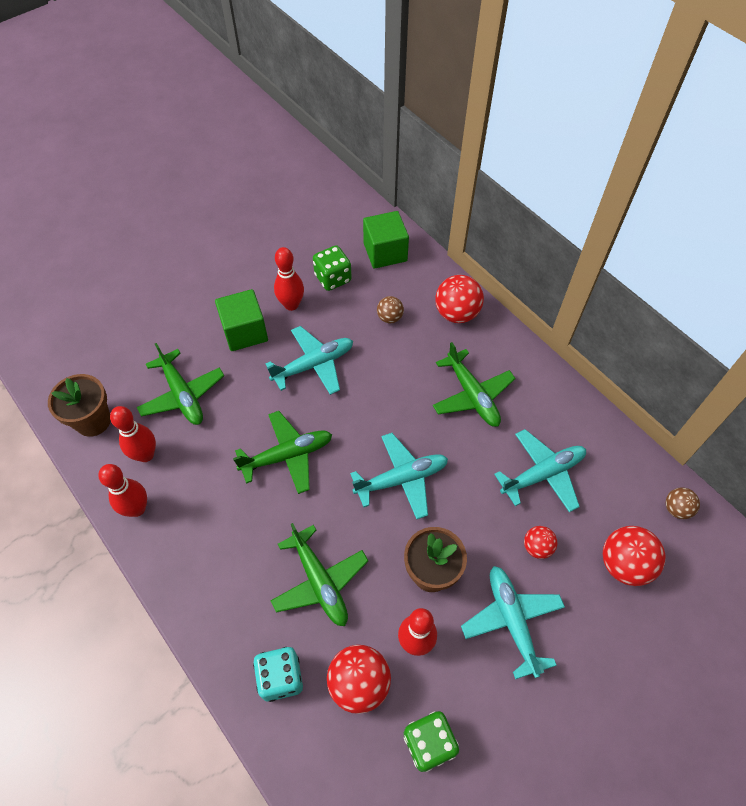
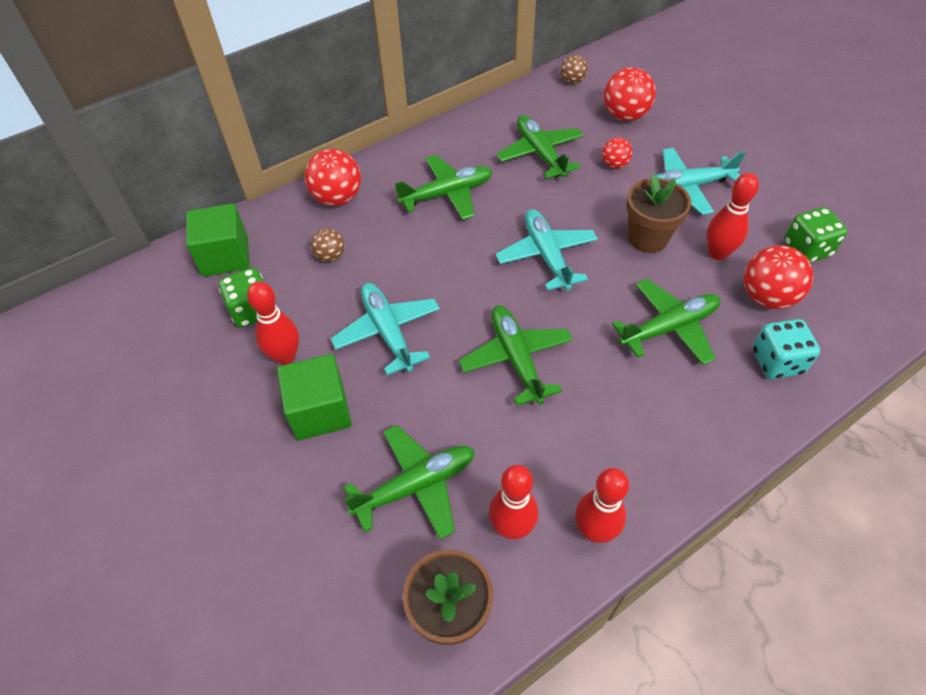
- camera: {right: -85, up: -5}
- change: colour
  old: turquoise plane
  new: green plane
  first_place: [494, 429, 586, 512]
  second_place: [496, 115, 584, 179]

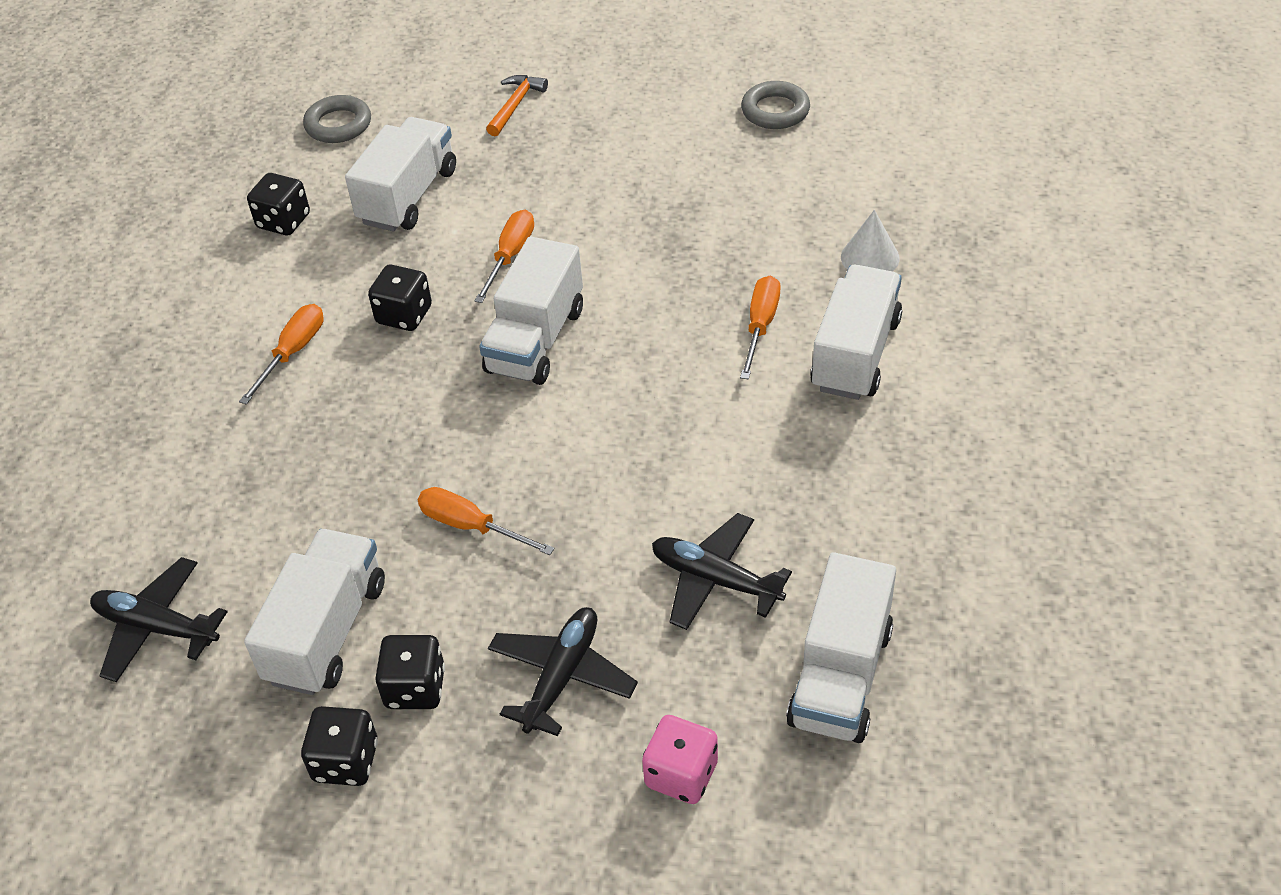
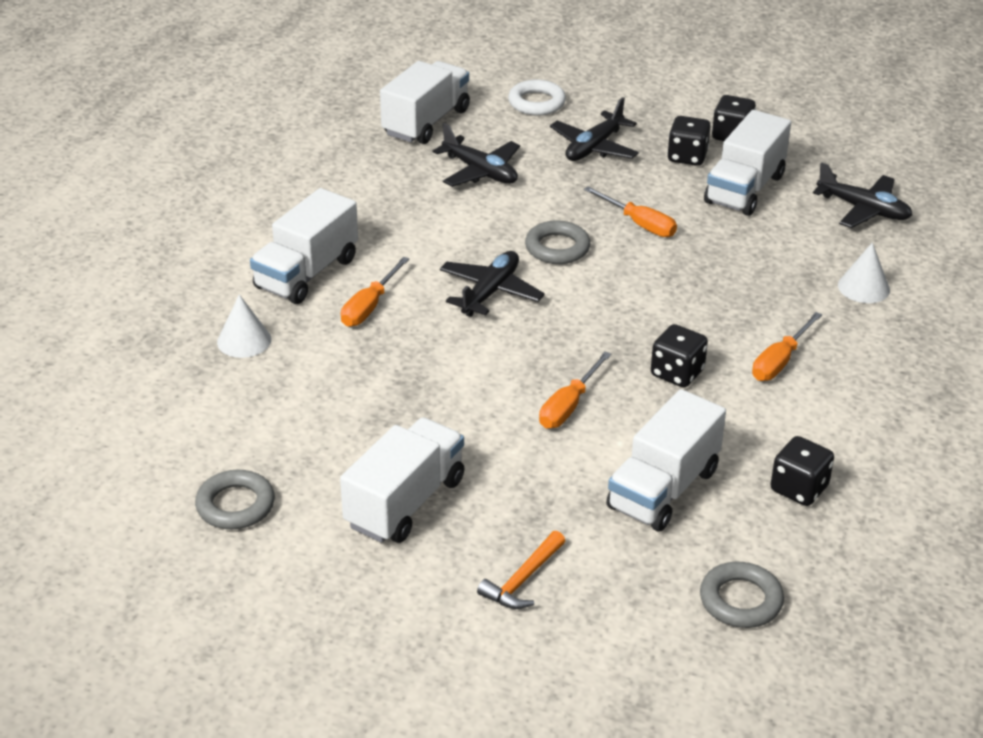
- camera: {right: -170, up: -10}
- change: relocated
  old: white truck
  first_place: [479, 237, 583, 385]
  second_place: [340, 417, 464, 543]
- change: appeared
  new: black plane
  second_place: [440, 251, 545, 317]
- change: exchanged
  old: pink dice
  new: white ring
  first_place: [642, 715, 718, 804]
  second_place: [508, 80, 566, 115]
- change: appeared
  new: grey ring
  second_place: [525, 220, 591, 264]
- change: appeared
  new: white cone
  second_place: [838, 242, 890, 303]

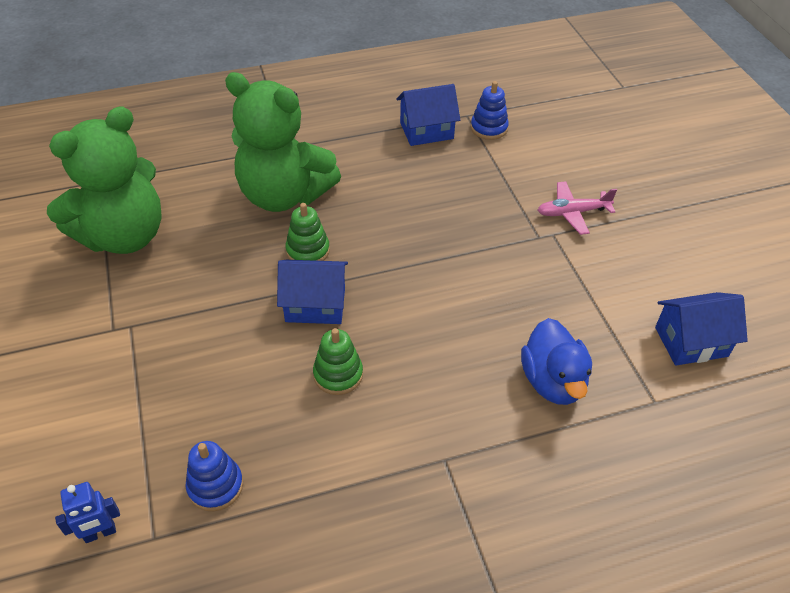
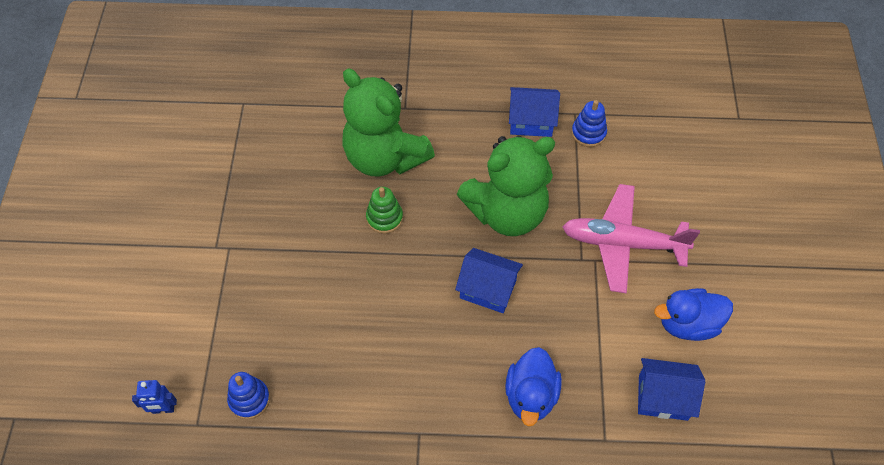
- camera: {right: 20, up: 10}
- change: relocated
  old: blue house
  first_place: [277, 260, 348, 324]
  second_place: [455, 248, 523, 313]
- change: relocated
  old: green teddy bear
  first_place: [47, 107, 162, 254]
  second_place: [457, 135, 555, 236]
- change: size
  old: pink plane
  first_place: [538, 181, 617, 235]
  second_place: [563, 184, 700, 293]
  factor: 1.81
- change: appeared
  new: blue duck
  second_place: [654, 288, 733, 341]
- change: missing
  old: green stacking toy
  first_place: [313, 328, 363, 395]

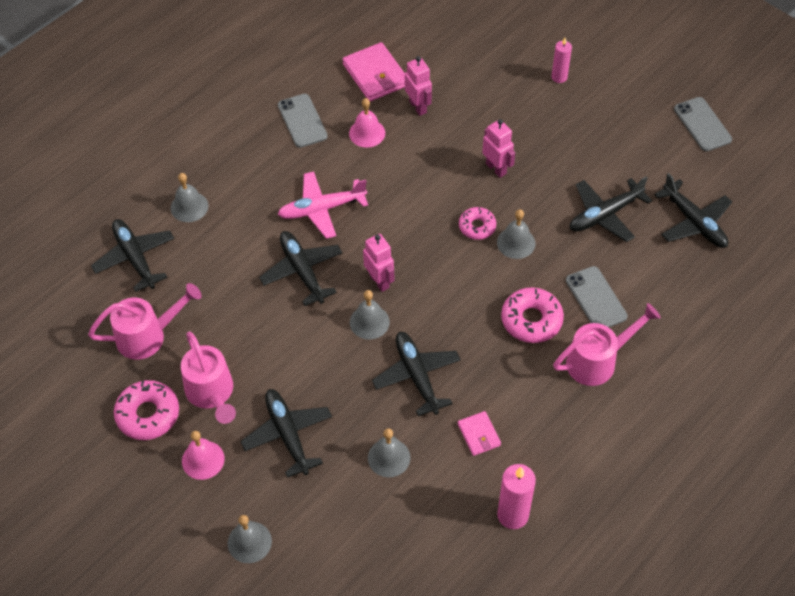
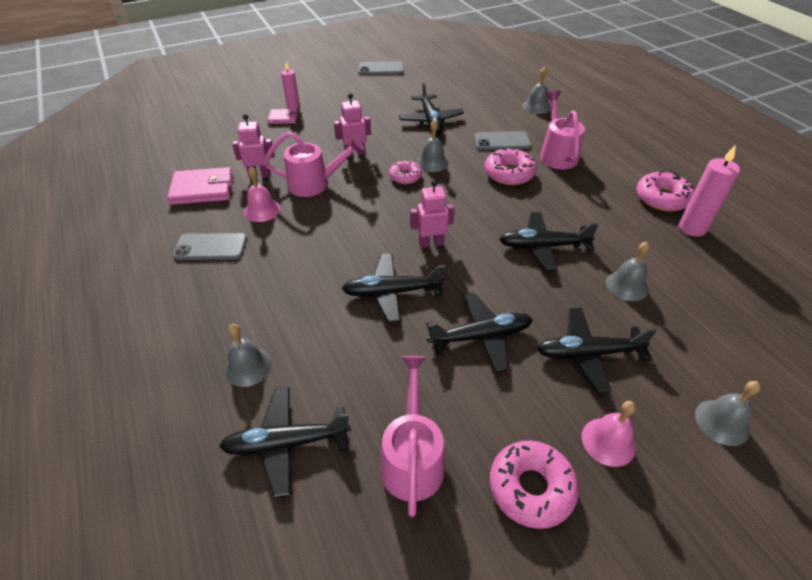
- camera: {right: -70, up: -10}
- change: relocated
  old: pink watering can
  first_place: [181, 331, 236, 424]
  second_place: [264, 132, 364, 197]
- change: relocated
  old: pink wallet
  first_place: [458, 411, 501, 456]
  second_place: [268, 109, 298, 124]
- change: relocated
  old: black plane
  first_place: [654, 173, 732, 248]
  second_place: [426, 293, 533, 372]
- change: relocated
  old: grey bell
  first_place: [350, 290, 390, 340]
  second_place: [523, 67, 551, 114]
- change: appeared
  new: pink donut
  second_place: [636, 170, 694, 212]
- change: missing
  old: pink plane
  first_place: [278, 171, 368, 239]

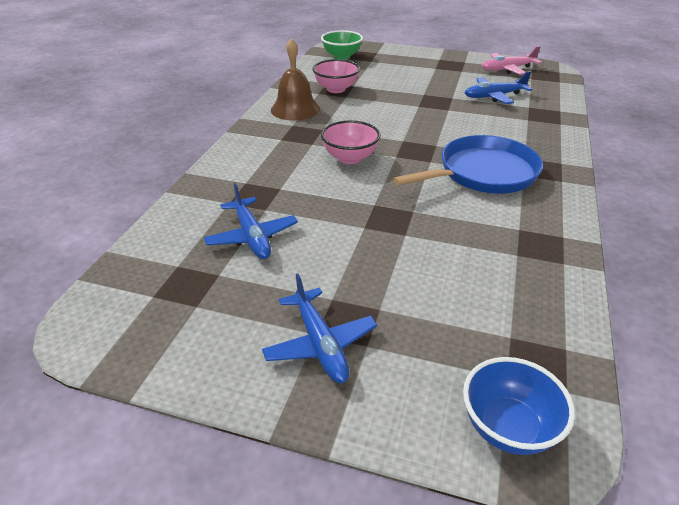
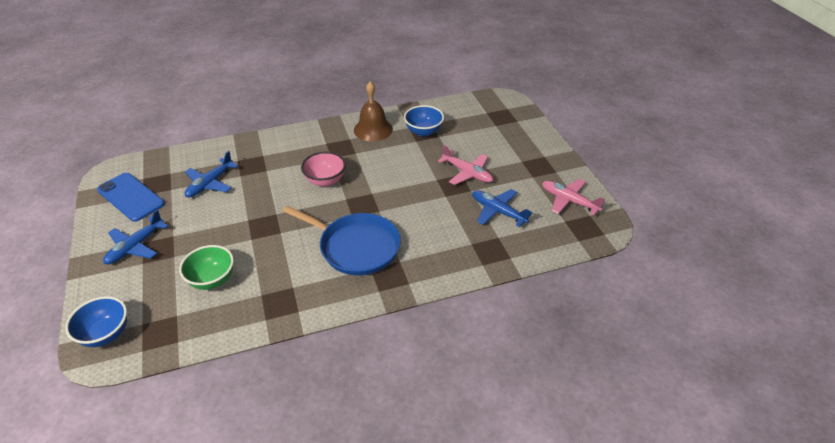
- camera: {right: 55, up: 5}
- change: appeared
  new: blue phone
  second_place: [97, 173, 165, 222]
- change: relocated
  old: green bowl
  first_place: [321, 30, 363, 60]
  second_place: [179, 245, 234, 290]
- change: colour
  old: pink bowl
  new: blue bowl
  first_place: [312, 59, 360, 93]
  second_place: [404, 105, 444, 137]
- change: appeared
  new: pink plane
  second_place: [438, 145, 493, 185]

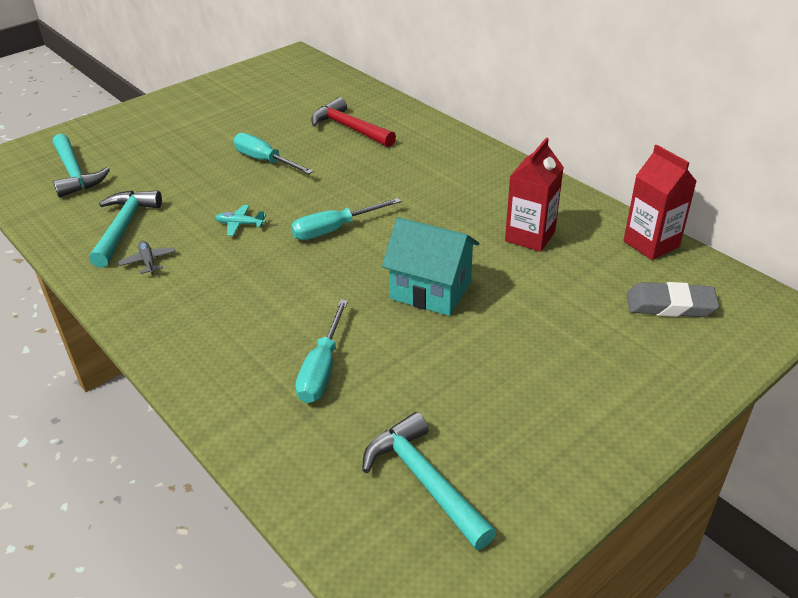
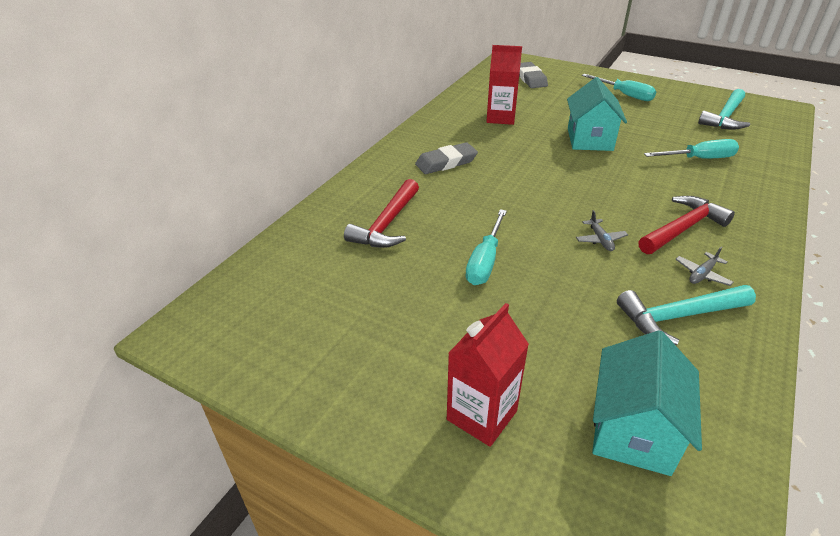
- camera: {right: -110, up: 0}
- change: appeared
  new: grey eraser
  second_place: [415, 142, 478, 174]
- change: relocated
  old: red carton
  first_place: [623, 144, 697, 260]
  second_place: [447, 303, 529, 447]
- change: colour
  old: turquoise plane
  new: grey plane
  first_place: [215, 205, 266, 236]
  second_place: [576, 210, 628, 251]
- change: relocated
  old: turquoise screwdriver
  first_place: [291, 198, 401, 240]
  second_place: [582, 74, 657, 101]
- change: exchanged
  old: turquoise hammer
  new: turquoise house
  first_place: [53, 134, 110, 197]
  second_place: [592, 330, 702, 476]
- change: appeared
  new: red hammer
  second_place: [639, 196, 735, 254]

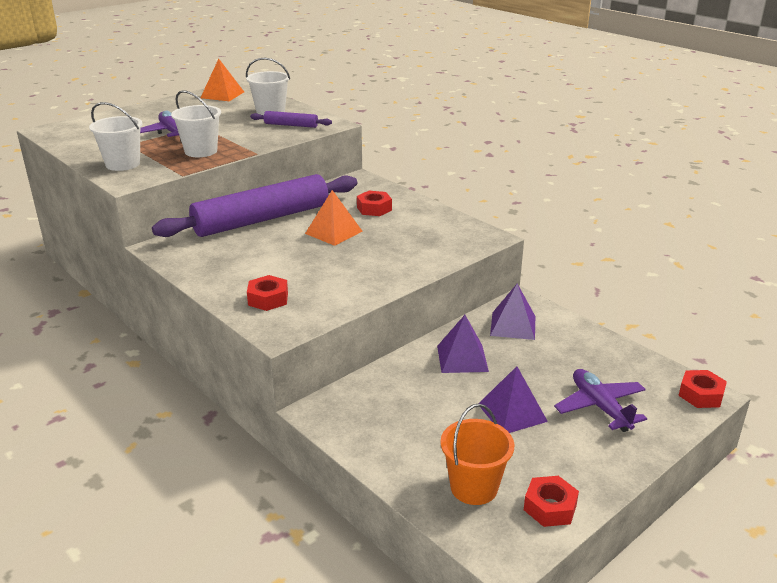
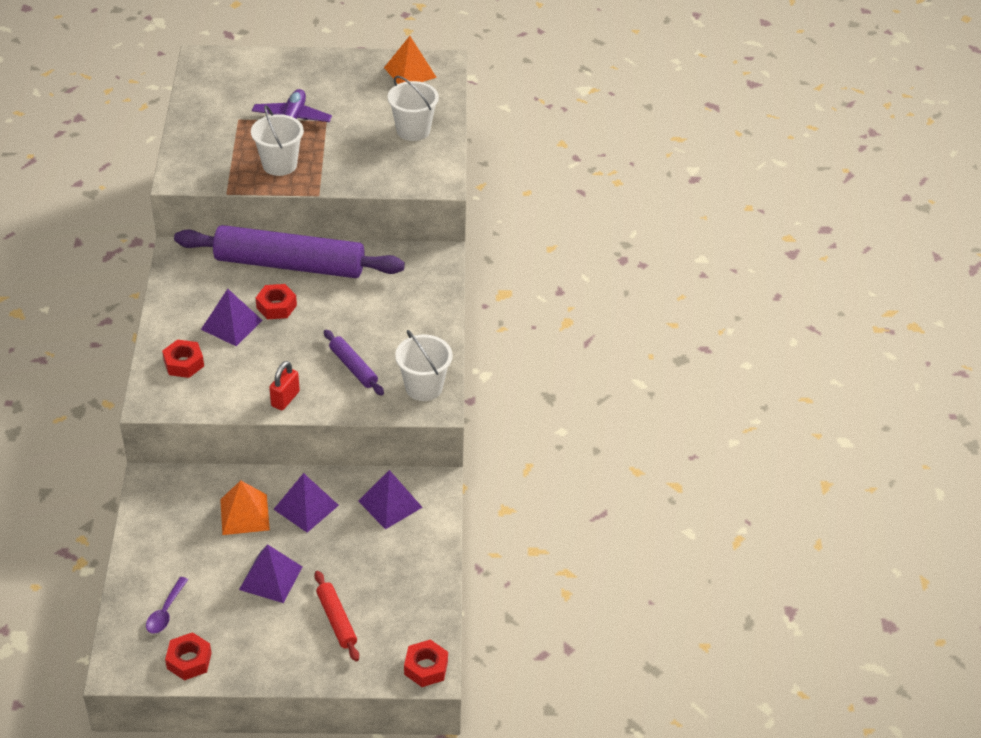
- camera: {right: 40, up: 15}
- change: exchanged
  old: orange bucket
  new: purple spoon
  first_place: [440, 404, 514, 505]
  second_place: [146, 577, 188, 634]
- change: appeared
  new: purple pyramid
  second_place: [201, 289, 263, 346]
- change: relocated
  old: orange pyramid
  first_place: [305, 190, 362, 246]
  second_place: [220, 480, 270, 535]
- change: relocated
  old: red nut
  first_place: [357, 191, 392, 216]
  second_place: [256, 284, 297, 319]
- change: appeared
  new: red padlock
  second_place: [269, 361, 300, 410]
- change: exchanged
  old: purple plane
  new: red rolling pin
  first_place: [554, 369, 647, 432]
  second_place: [315, 571, 359, 661]
- change: relocated
  old: purple rolling pin
  first_place: [250, 111, 332, 128]
  second_place: [324, 330, 384, 396]
- change: relocated
  old: white bucket
  first_place: [89, 102, 142, 171]
  second_place: [395, 330, 452, 401]

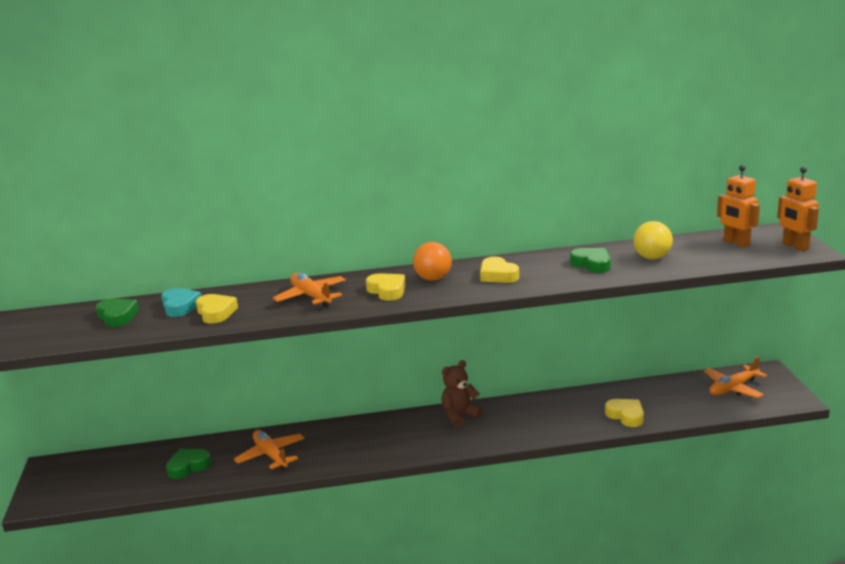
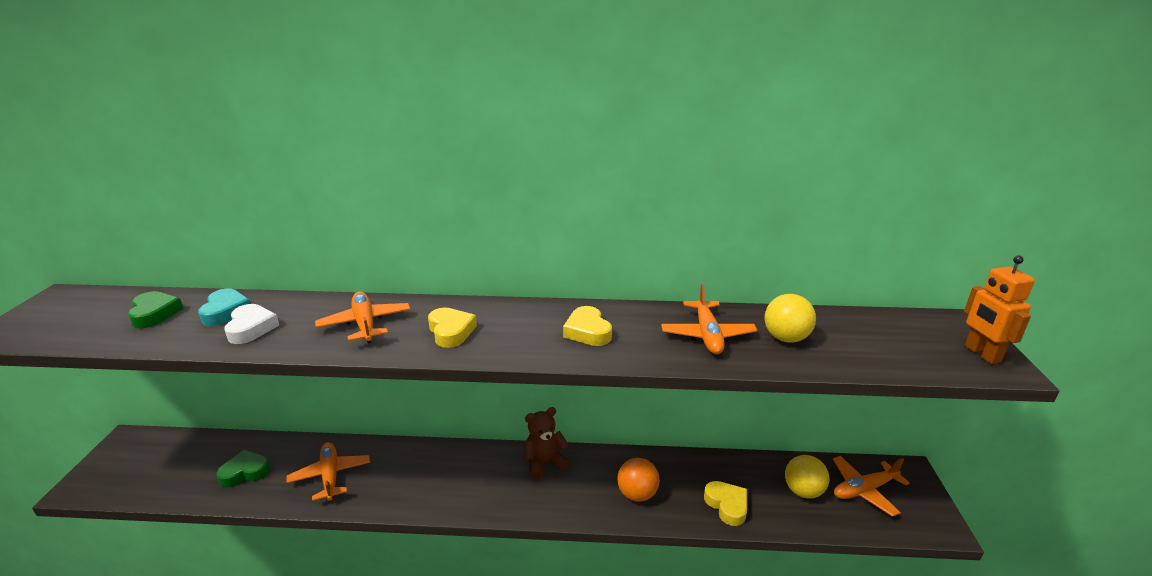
- camera: {right: 10, up: 5}
- change: colour
  old: yellow heart
  new: white heart
  first_place: [196, 294, 238, 324]
  second_place: [224, 304, 279, 344]
- change: relocated
  old: orange ball
  first_place: [413, 242, 452, 281]
  second_place: [617, 458, 660, 502]
- change: exchanged
  old: green heart
  new: orange plane
  first_place: [570, 248, 611, 273]
  second_place: [661, 284, 757, 354]
- change: appeared
  new: yellow ball
  second_place: [785, 455, 829, 498]
- change: missing
  old: orange robot
  first_place: [717, 165, 760, 248]

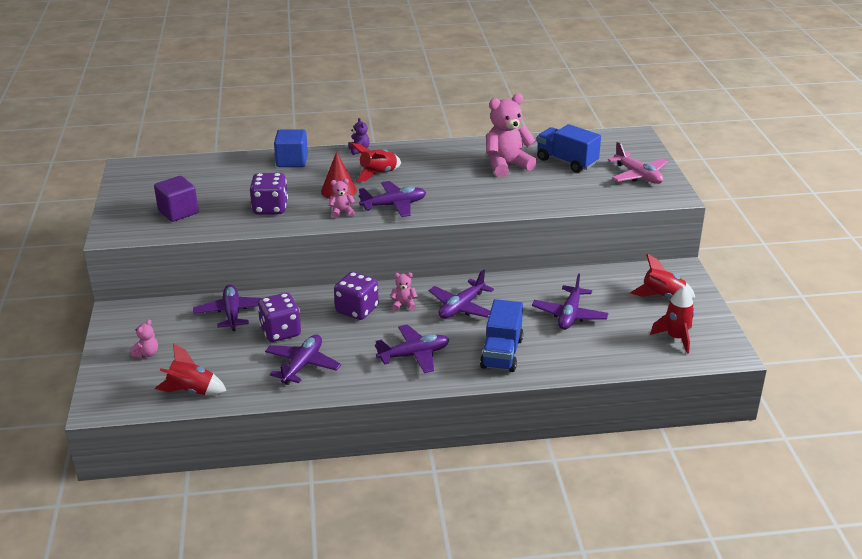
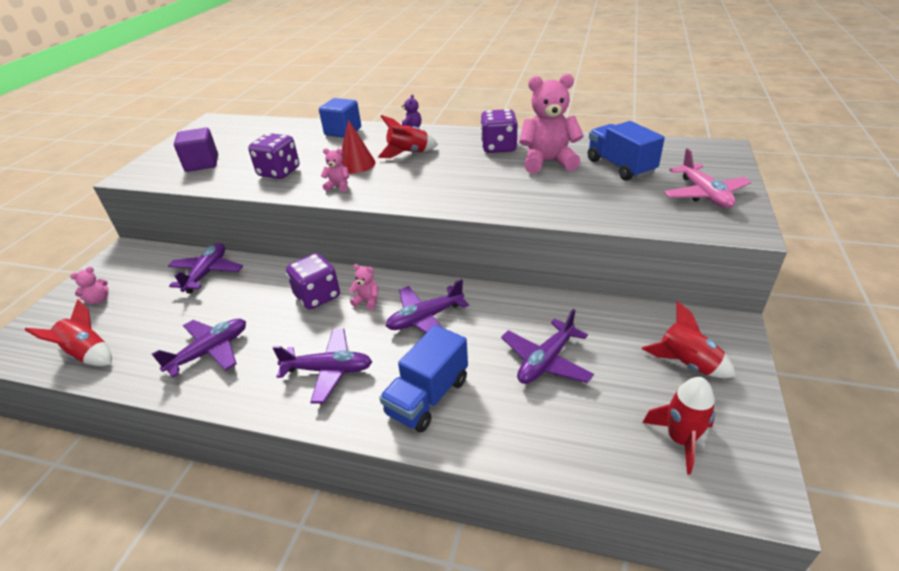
- camera: {right: 25, up: 5}
- change: relocated
  old: purple dice
  first_place: [257, 293, 301, 342]
  second_place: [480, 109, 518, 153]
- change: missing
  old: purple plane
  first_place: [359, 181, 426, 217]

